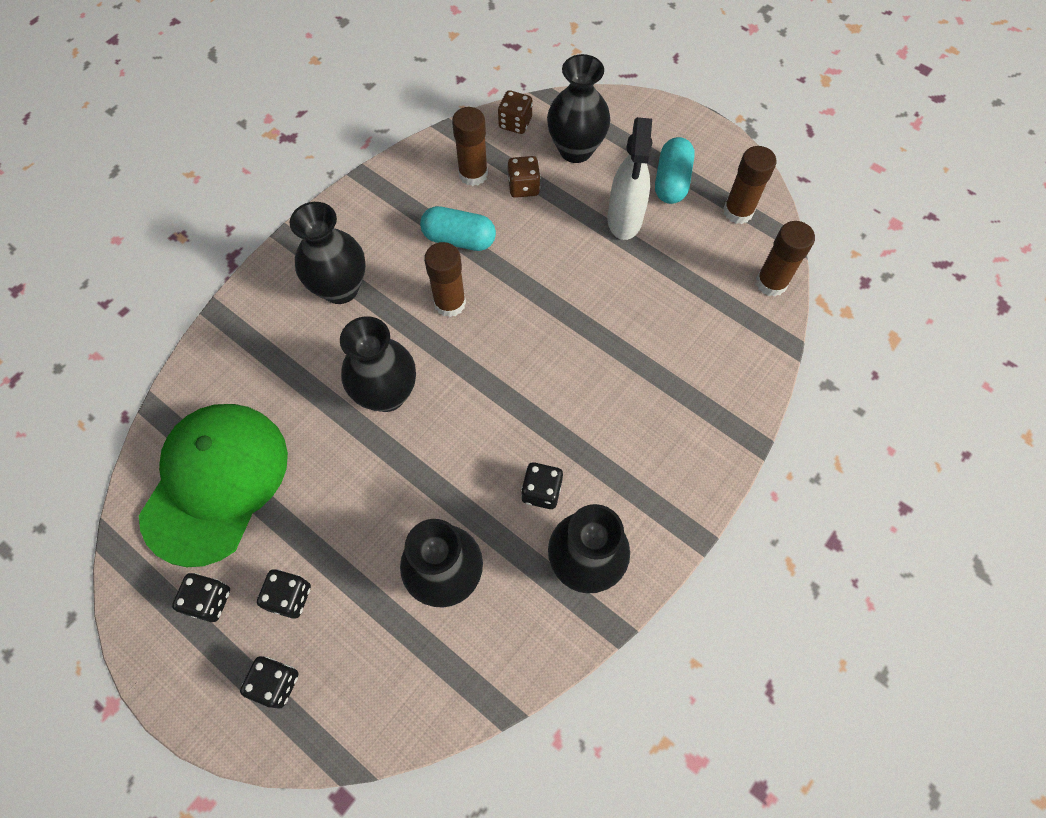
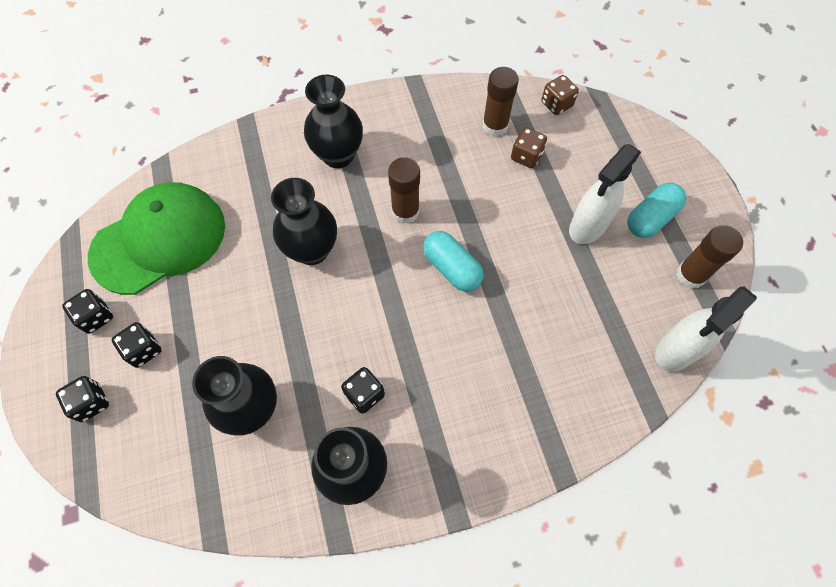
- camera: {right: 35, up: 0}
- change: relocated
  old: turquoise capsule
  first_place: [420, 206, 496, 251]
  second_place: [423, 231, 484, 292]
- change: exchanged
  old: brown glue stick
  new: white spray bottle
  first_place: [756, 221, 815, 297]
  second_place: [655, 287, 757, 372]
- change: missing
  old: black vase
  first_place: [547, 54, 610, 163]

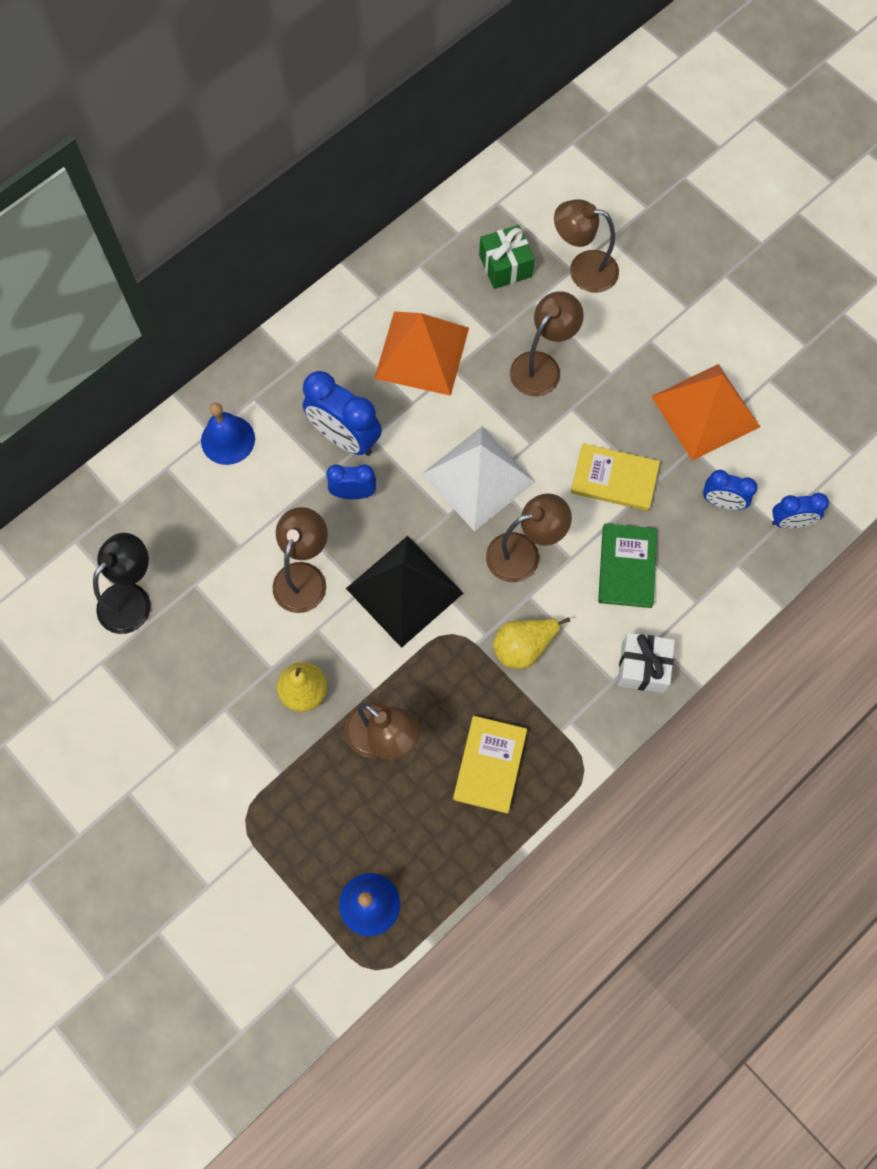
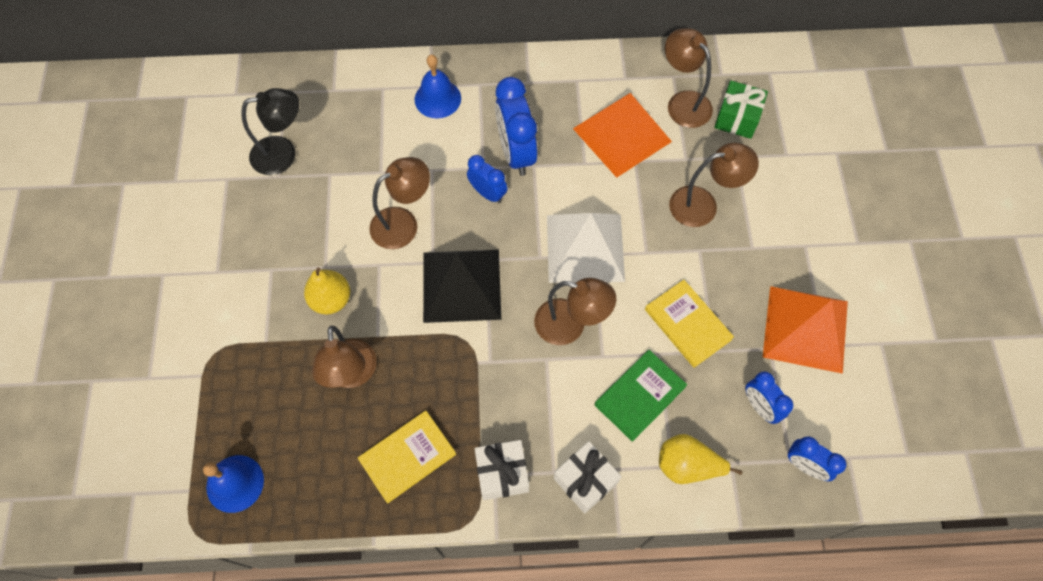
- camera: {right: 40, up: -5}
- change: appeared
  new: white gift
  second_place: [475, 440, 529, 500]
- change: relocated
  old: yellow pear
  first_place: [493, 618, 570, 669]
  second_place: [659, 434, 742, 484]
- change: relocated
  old: brown lamp
  first_place: [554, 199, 619, 293]
  second_place: [665, 28, 713, 128]

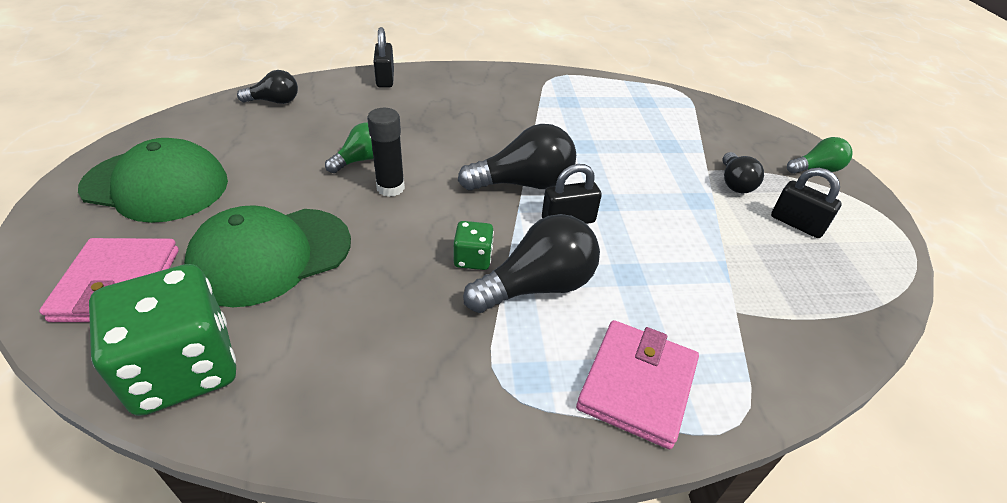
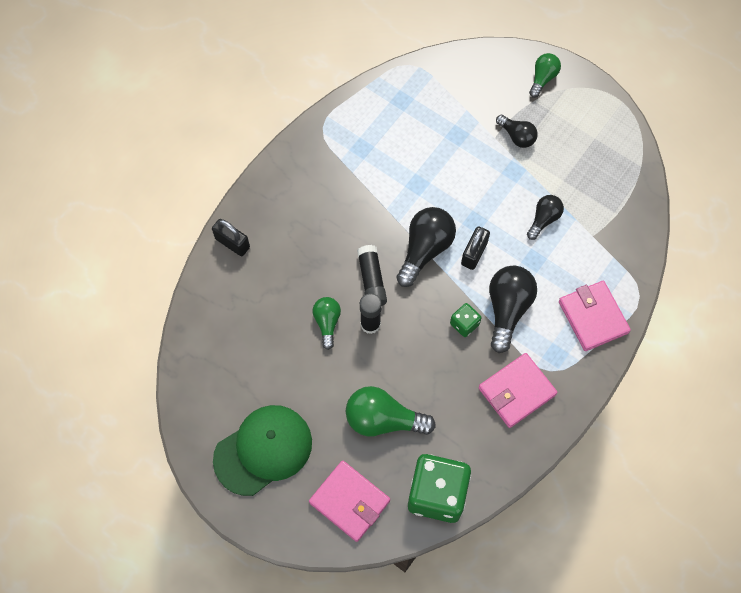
- camera: {right: -45, up: 25}
- change: exchanged
  old: green cap
  new: green light bulb
  first_place: [184, 205, 351, 307]
  second_place: [346, 386, 436, 436]
- change: appeared
  new: black glue stick
  second_place: [357, 245, 387, 306]
- change: appeared
  new: pink wallet
  second_place: [478, 353, 558, 428]
- change: relocated
  old: black light bulb
  first_place: [237, 70, 298, 104]
  second_place: [527, 195, 564, 240]
- change: missing
  old: black padlock
  first_place: [771, 168, 842, 238]

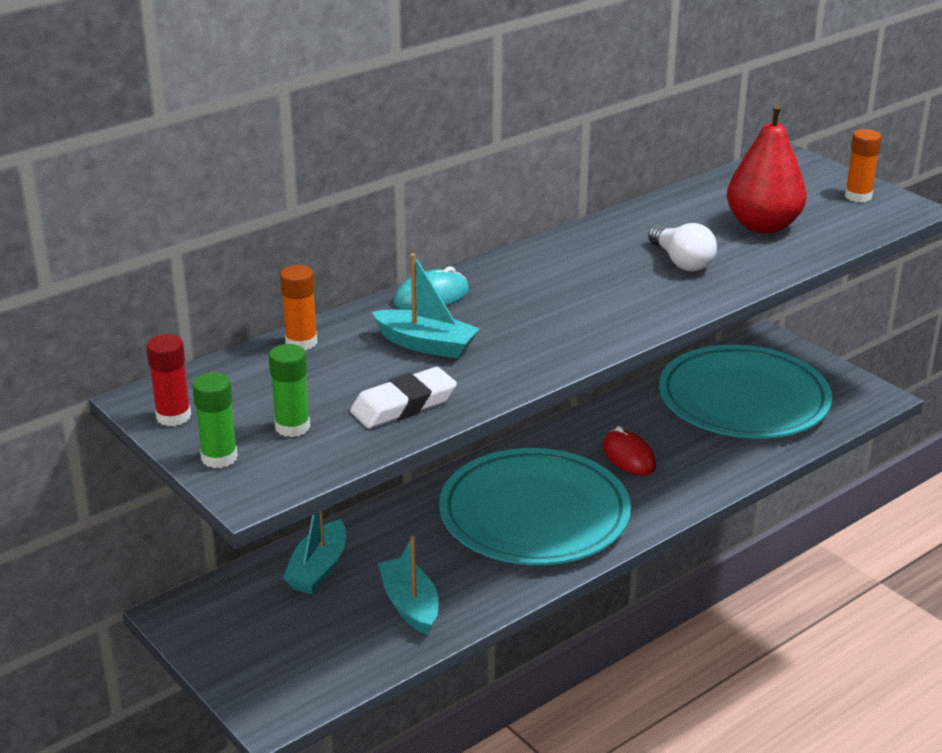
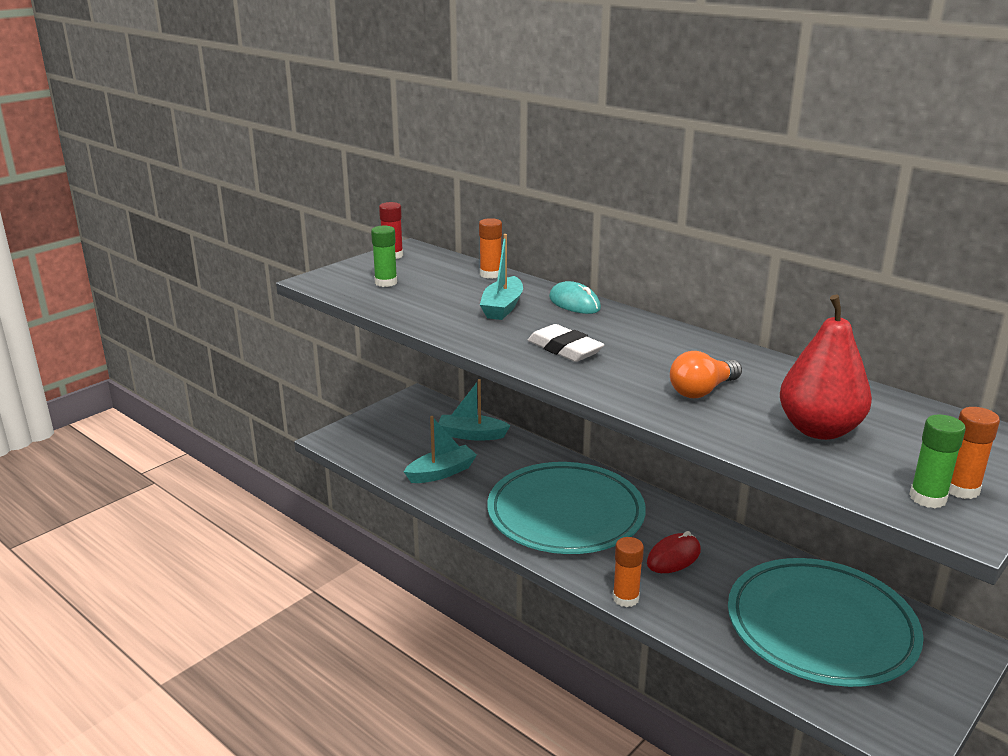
- camera: {right: 80, up: -5}
- change: relocated
  old: white eraser
  first_place: [350, 367, 457, 428]
  second_place: [528, 324, 605, 362]
- change: appeared
  new: orange glue stick
  second_place: [613, 537, 644, 607]
- change: colour
  old: white light bulb
  new: orange light bulb
  first_place: [648, 223, 717, 272]
  second_place: [670, 351, 742, 398]
- change: relocated
  old: green glue stick
  first_place: [192, 372, 238, 468]
  second_place: [909, 414, 966, 508]

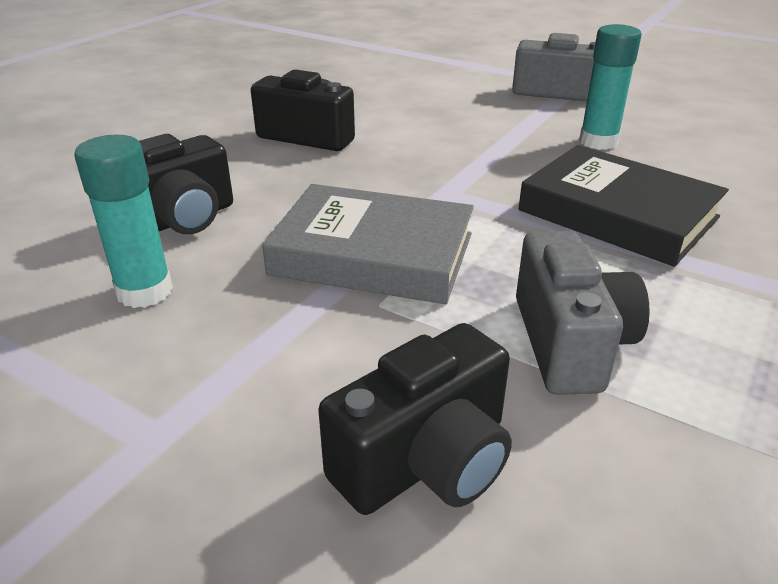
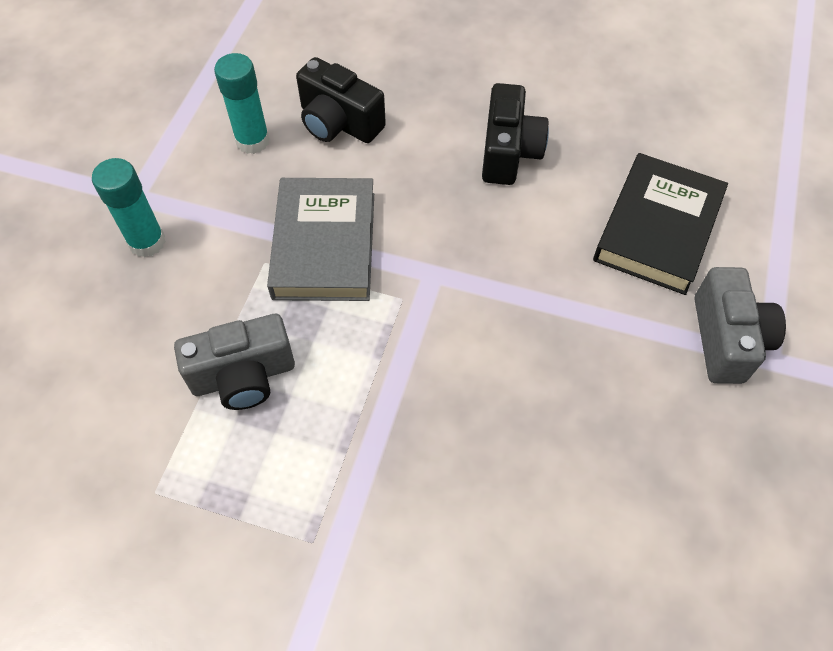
- camera: {right: 75, up: 25}
- change: relocated
  old: turquoise glue stick
  first_place: [579, 24, 642, 150]
  second_place: [92, 158, 166, 257]
- change: relocated
  old: black book
  first_place: [519, 145, 729, 267]
  second_place: [593, 153, 728, 295]
- change: missing
  old: black camera
  first_place: [318, 323, 512, 515]

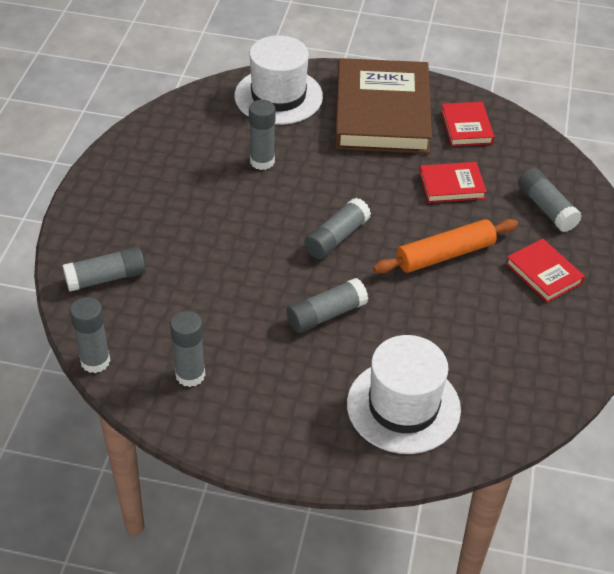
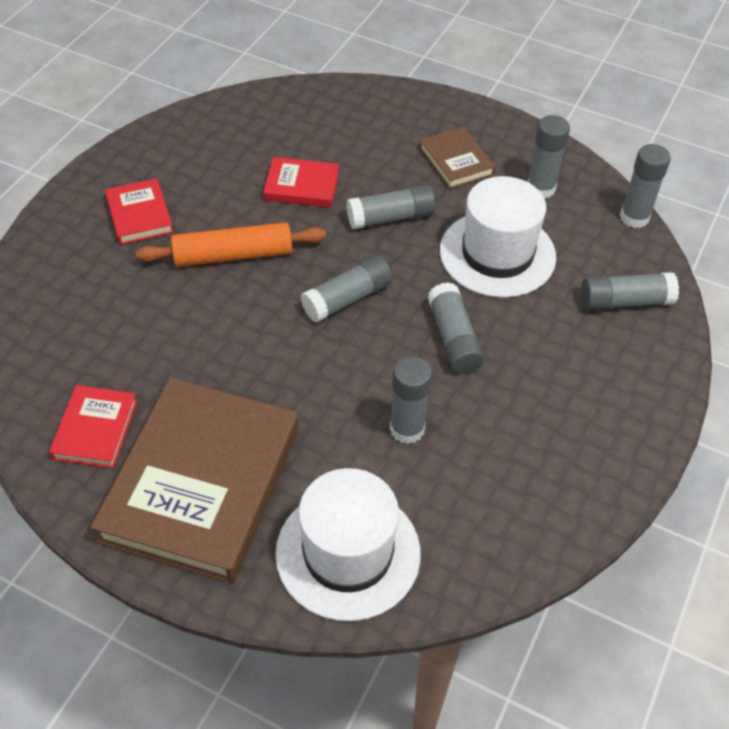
- camera: {right: -165, up: 5}
- change: relocated
  old: red book
  first_place: [419, 162, 487, 203]
  second_place: [263, 157, 339, 208]
- change: appeared
  new: brown book
  second_place: [419, 127, 496, 189]
- change: relocated
  old: grey glue stick
  first_place: [518, 168, 582, 232]
  second_place: [427, 282, 485, 374]
- change: relocated
  old: white hat
  first_place: [347, 335, 461, 454]
  second_place: [440, 176, 556, 298]

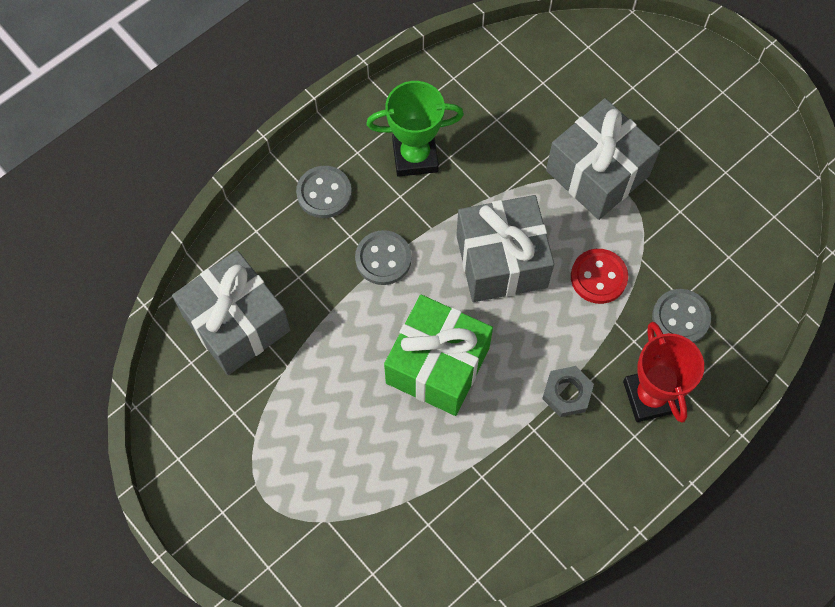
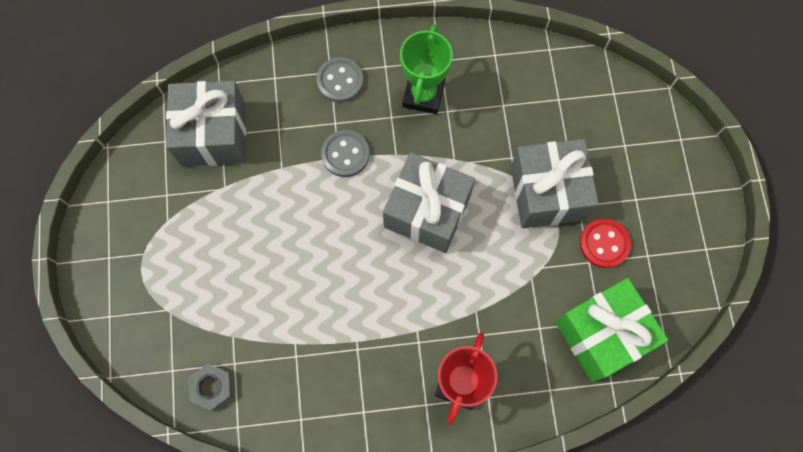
- camera: {right: 35, up: 5}
- change: relocated
  old: grey nut
  first_place: [542, 366, 594, 417]
  second_place: [188, 364, 233, 411]
- change: spun
  old: green trophy
  first_place: [366, 81, 464, 177]
  second_place: [400, 24, 453, 114]
  degrees: 75
- change: relocated
  old: green gift
  first_place: [384, 295, 493, 416]
  second_place: [555, 278, 668, 382]
- change: relocated
  old: red button
  first_place: [571, 249, 628, 304]
  second_place: [580, 219, 631, 268]
- change: missing
  old: grey button
  first_place: [652, 289, 711, 343]

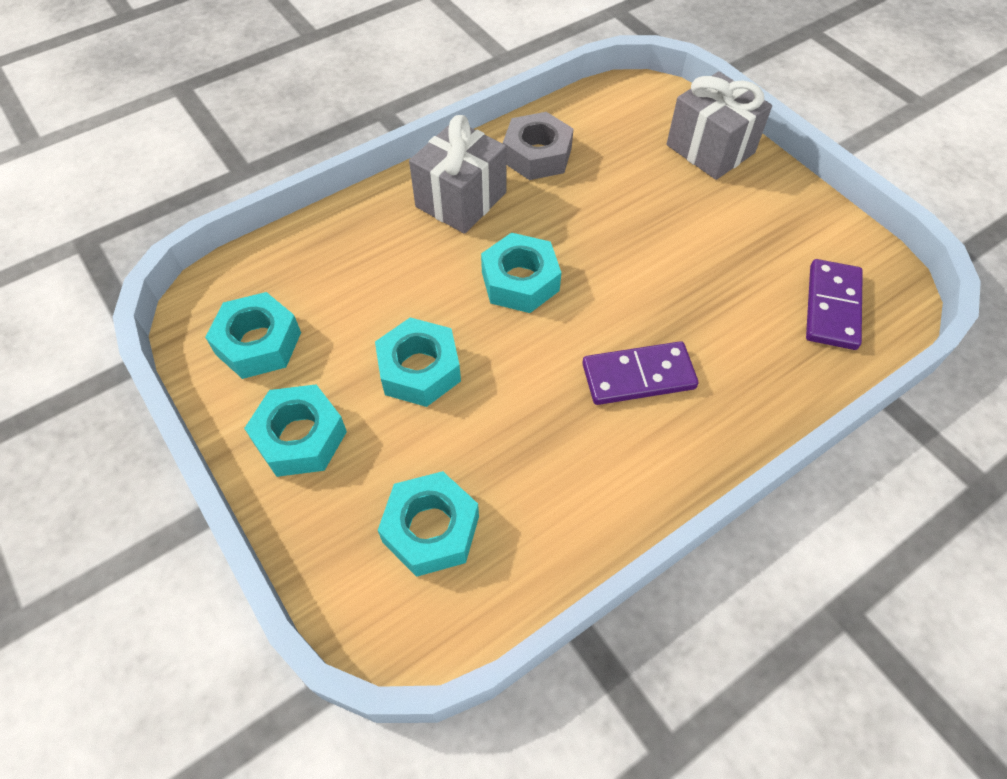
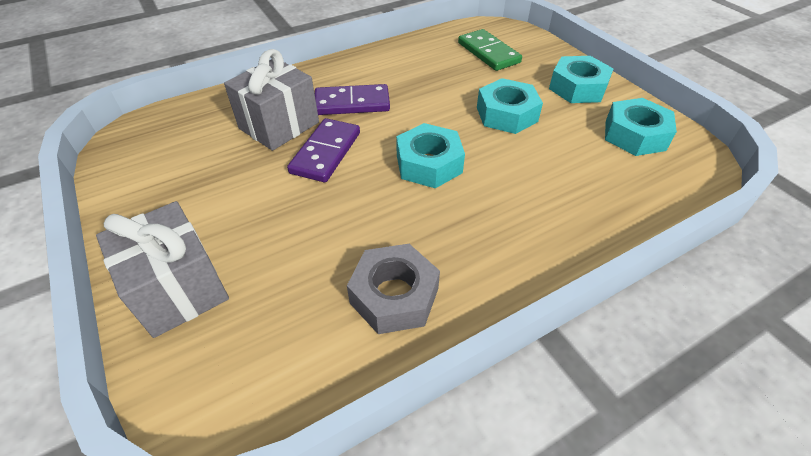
- camera: {right: -175, up: -10}
- change: relocated
  old: grey gift
  first_place: [409, 115, 507, 234]
  second_place: [224, 49, 319, 151]
- change: relocated
  old: purple domino
  first_place: [806, 259, 863, 350]
  second_place: [287, 118, 360, 182]
- change: exchanged
  old: turquoise nut
  new: green domino
  first_place: [378, 471, 479, 577]
  second_place: [458, 29, 522, 71]

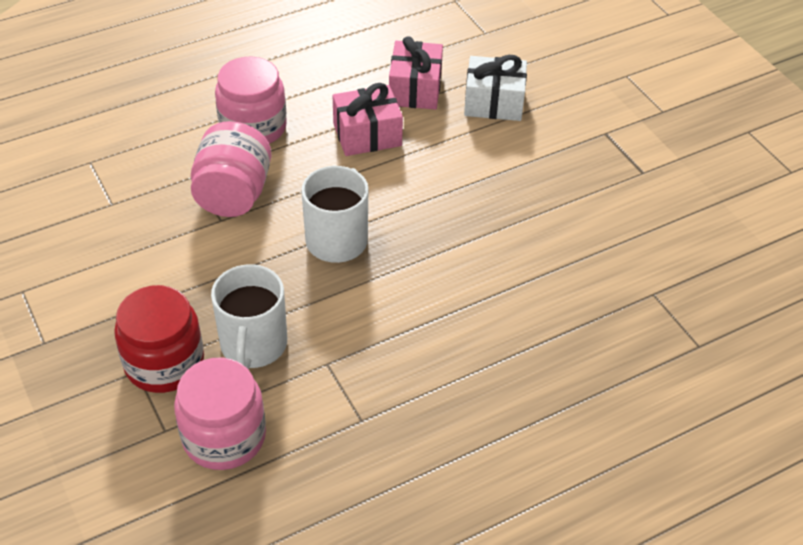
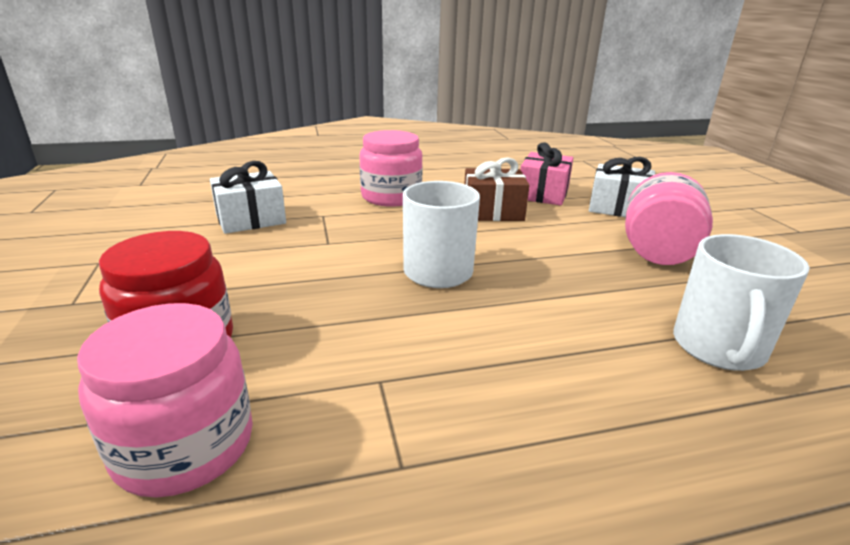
- camera: {right: 15, up: -20}
- change: appeared
  new: white gift
  second_place: [210, 161, 286, 234]
- change: colour
  old: pink gift
  new: brown gift
  first_place: [333, 83, 403, 156]
  second_place: [464, 157, 529, 221]
- change: relocated
  old: pink jar
  first_place: [191, 121, 271, 217]
  second_place: [625, 172, 713, 265]
- change: relocated
  old: white mug
  first_place: [211, 264, 287, 370]
  second_place: [673, 234, 810, 371]

